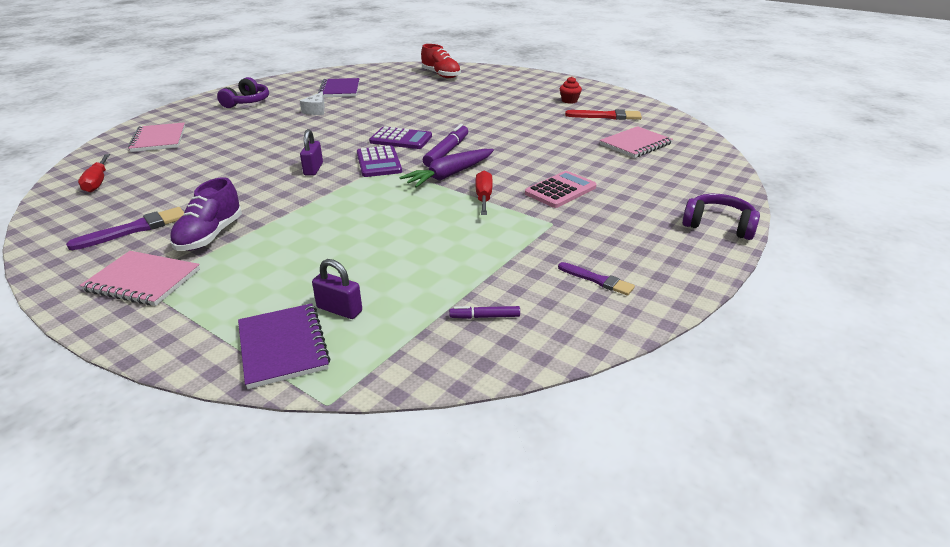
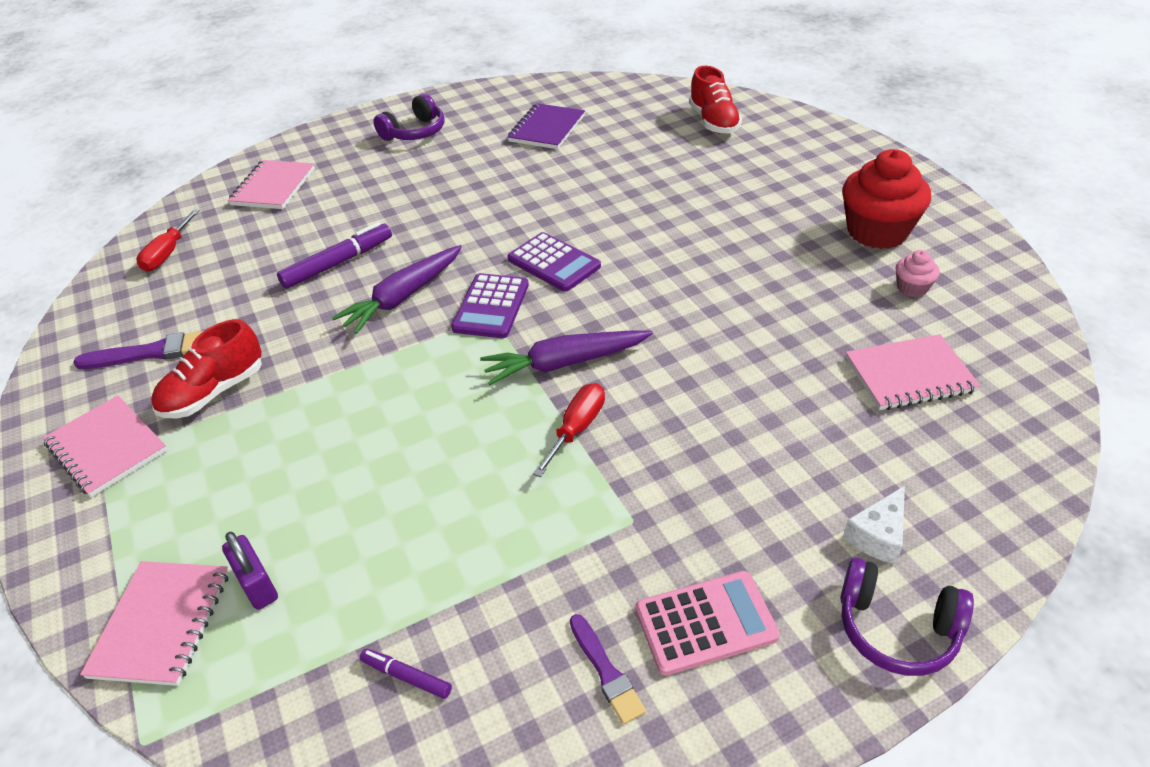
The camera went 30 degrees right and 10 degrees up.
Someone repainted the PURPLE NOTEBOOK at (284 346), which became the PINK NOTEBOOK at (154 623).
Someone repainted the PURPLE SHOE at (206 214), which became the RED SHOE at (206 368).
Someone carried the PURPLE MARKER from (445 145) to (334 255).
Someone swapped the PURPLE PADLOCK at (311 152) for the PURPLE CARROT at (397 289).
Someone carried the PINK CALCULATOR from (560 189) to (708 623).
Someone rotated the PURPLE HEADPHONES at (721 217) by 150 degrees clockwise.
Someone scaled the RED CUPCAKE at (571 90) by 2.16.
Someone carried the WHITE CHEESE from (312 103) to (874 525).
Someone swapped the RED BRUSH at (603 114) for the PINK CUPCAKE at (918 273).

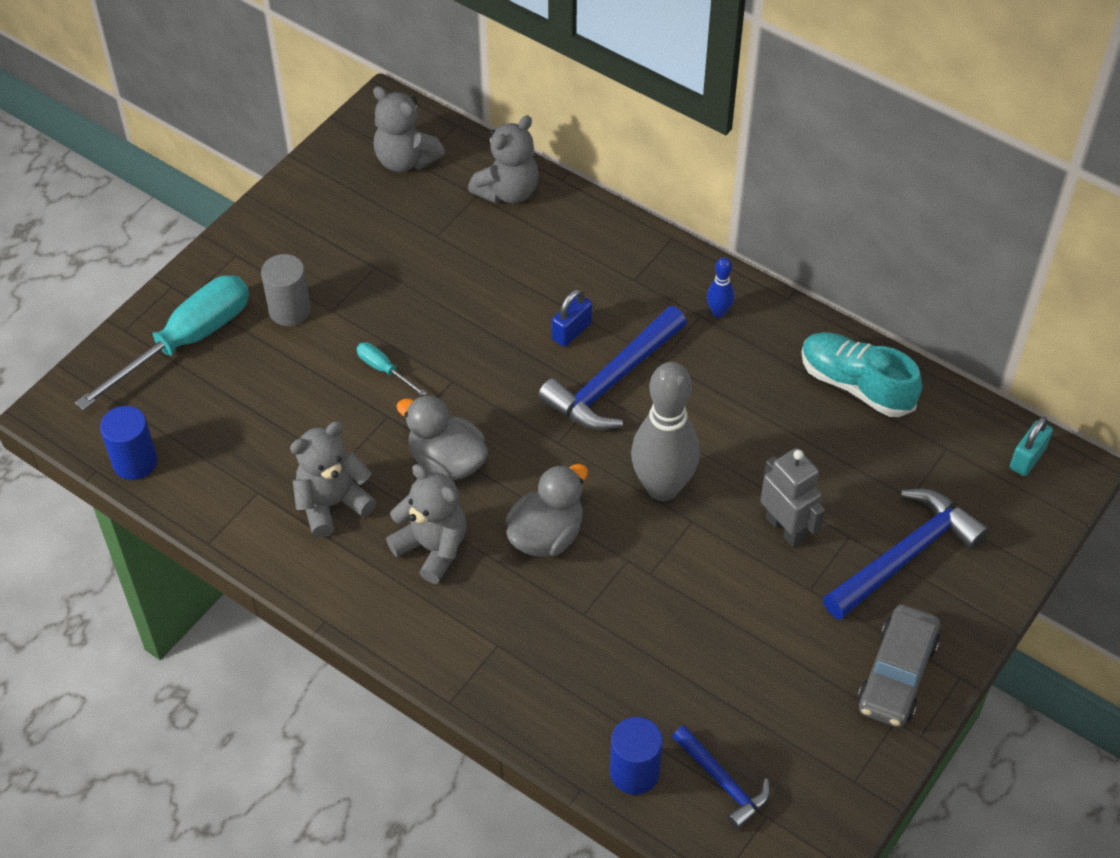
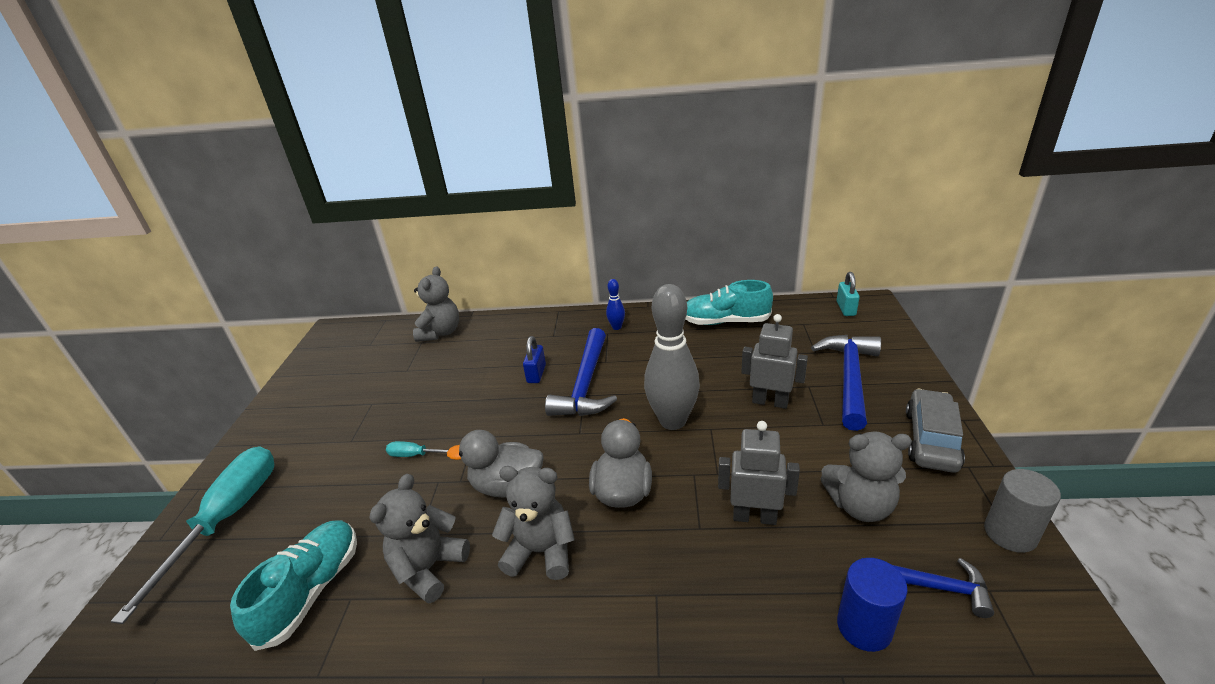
The camera went 30 degrees left and 20 degrees down.
Someone put down the TURQUOISE SHOE at (293 585).
Someone put down the GREY ROBOT at (759 473).
Someone carried the GREY TEDDY BEAR from (409 129) to (866 476).
Someone rotated the GREY CAR at (898 666) by 150 degrees counterclockwise.
Someone carried the GREY CYLINDER from (286 290) to (1022 511).
Someone took away the BLUE CYLINDER at (128 443).

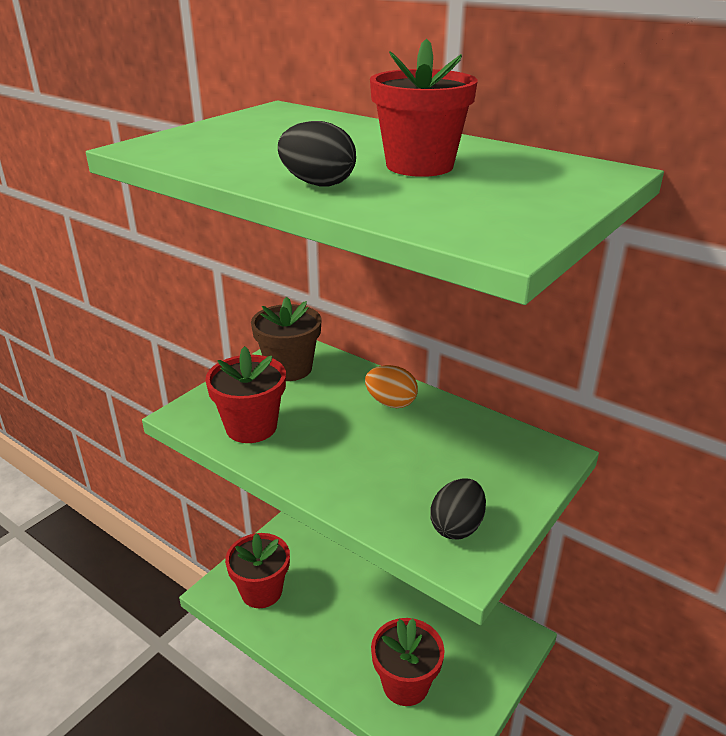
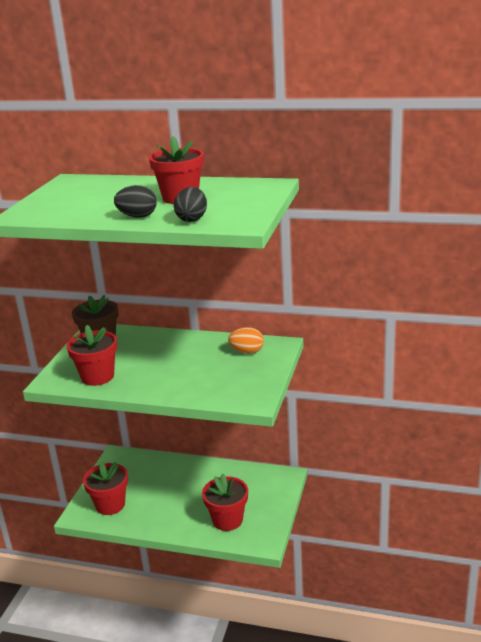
The camera went 20 degrees left and 5 degrees down.
Someone carried the BLACK EGG from (458 509) to (190 204).
Someone carried the ORANGE EGG from (391 386) to (246 340).

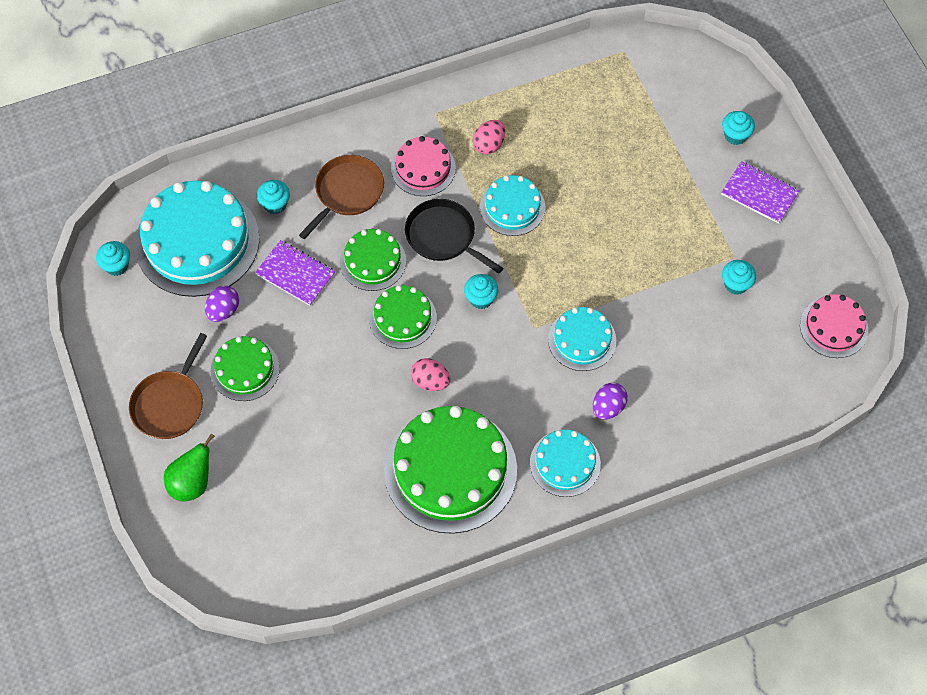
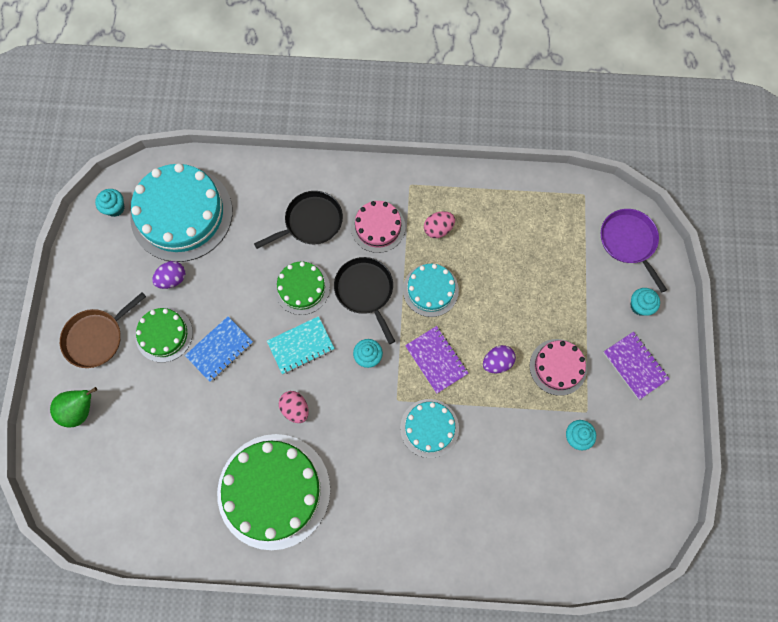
The camera went 25 degrees right and 10 degrees up.
Someone put down the BLUE NOTEBOOK at (219 349).
Someone repainted the BROWN PAN at (341 197), which became the BLACK PAN at (298 220).
Someone swapped the GREEN CAKE at (403 317) for the TURQUOISE NOTEBOOK at (301 345).
Someone carried the PURPLE NOTEBOOK from (295 273) to (437 360).
Someone carried the PURPLE EGG from (610 401) to (499 359).
Someone carried the PINK CAKE from (834 326) to (558 367).
Someone put down the PURPLE PAN at (634 250).
Someone took away the TURQUOISE CUPCAKE at (273 197).
Someone took away the TURQUOISE CAKE at (565 463).

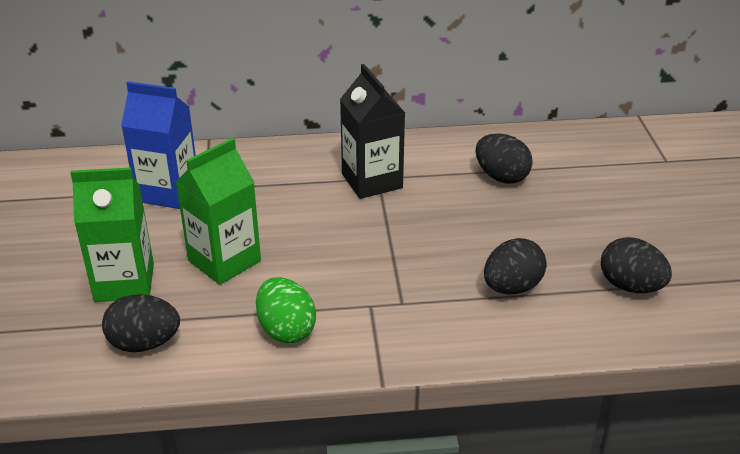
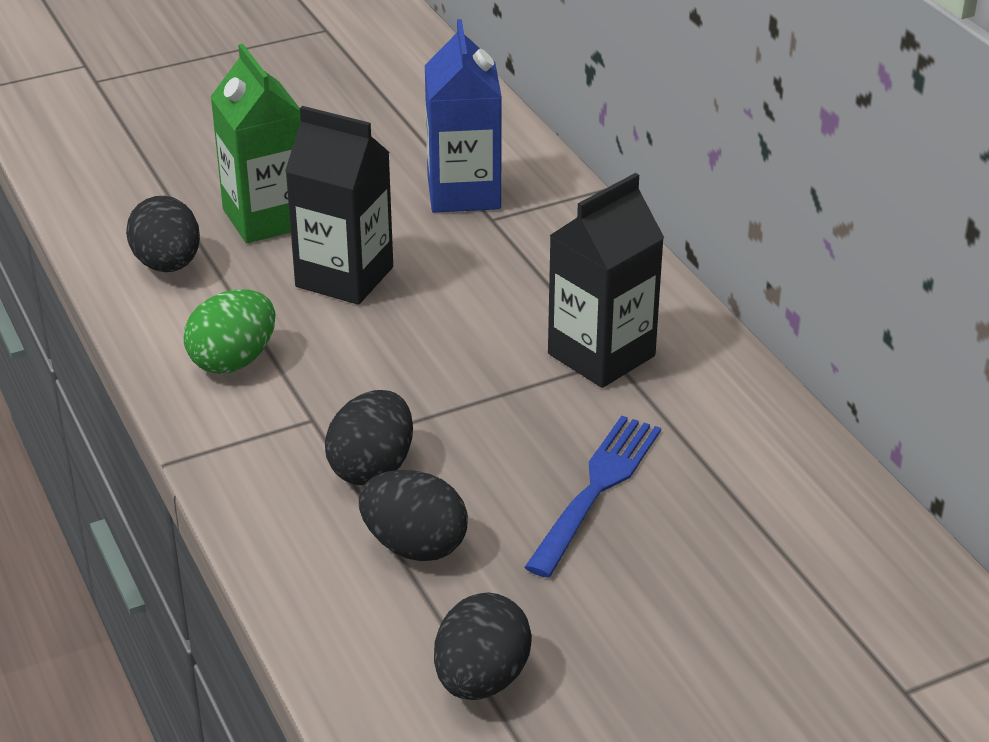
The camera went 70 degrees right and 0 degrees up.
Someone repainted the GREEN CARTON at (218 211), which became the BLACK CARTON at (339 205).
Someone carried the BLACK EGG from (504 159) to (369 437).
Someone put down the BLUE FORK at (592 497).

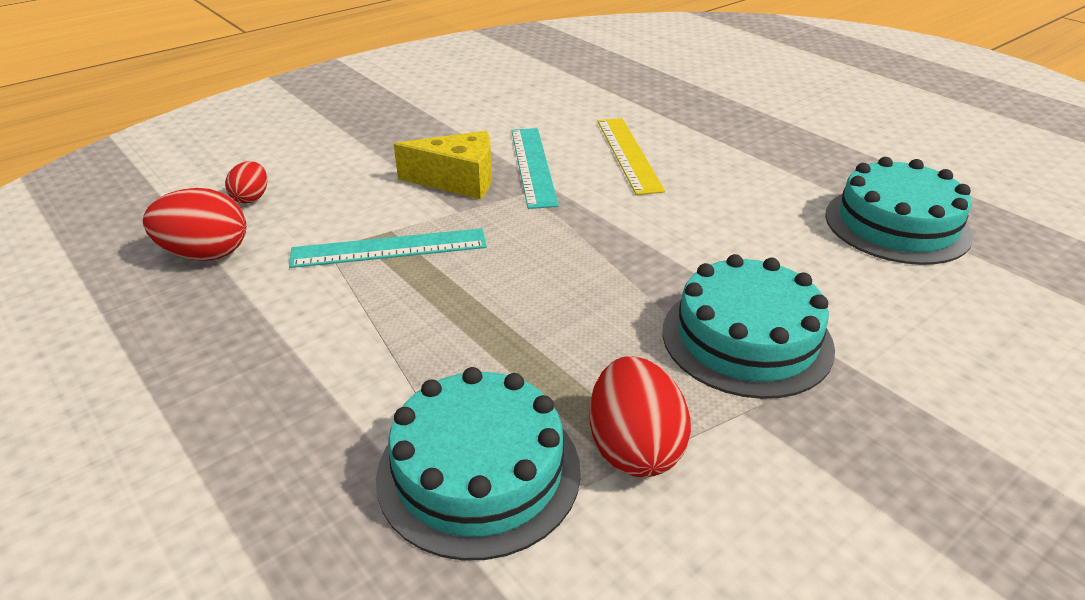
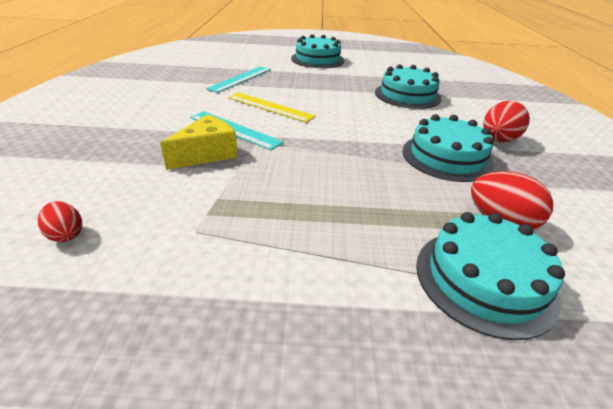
The camera went 50 degrees left and 0 degrees up.
Someone carried the TURQUOISE RULER from (388 248) to (238 80).
Someone put down the TURQUOISE CAKE at (317 51).
Someone carried the RED EGG from (194 224) to (506 121).

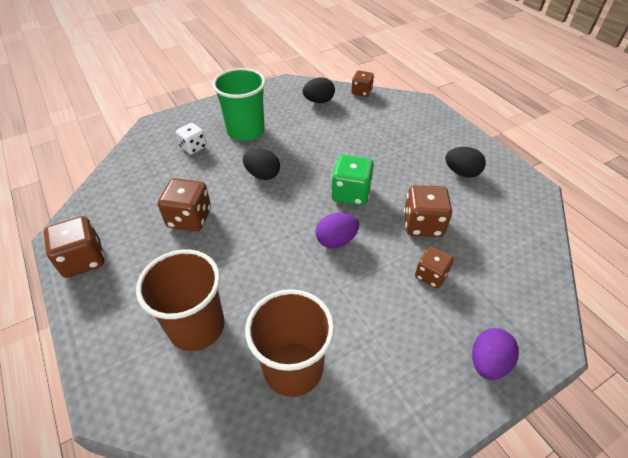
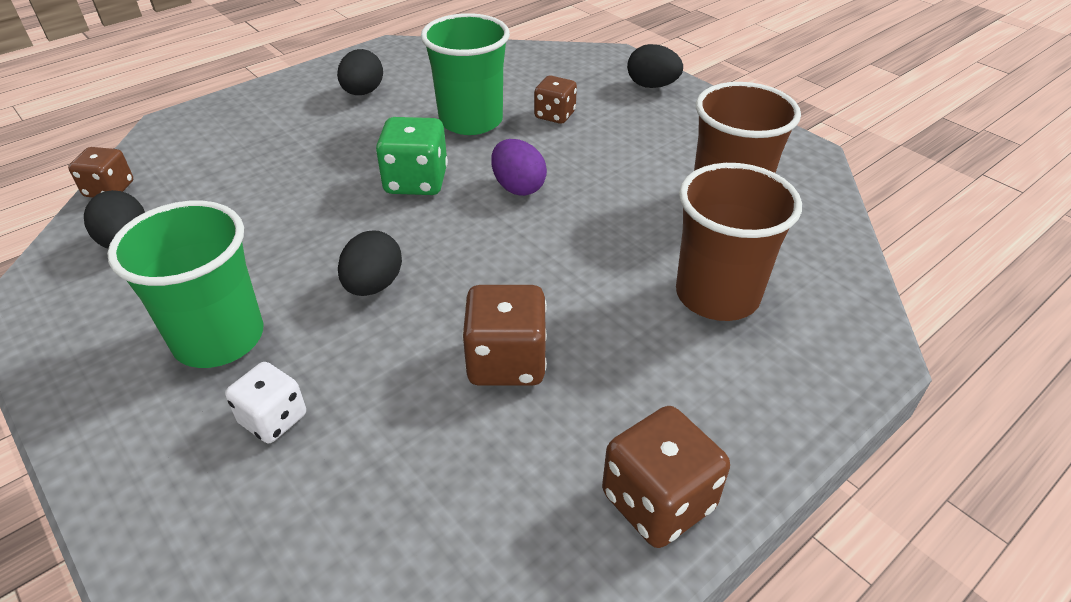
The camera went 100 degrees left and 5 degrees down.
Someone swapped the BROWN DICE at (428 211) for the GREEN CUP at (465 74).
Someone repainted the PURPLE EGG at (495 354), which became the BLACK EGG at (655 66).

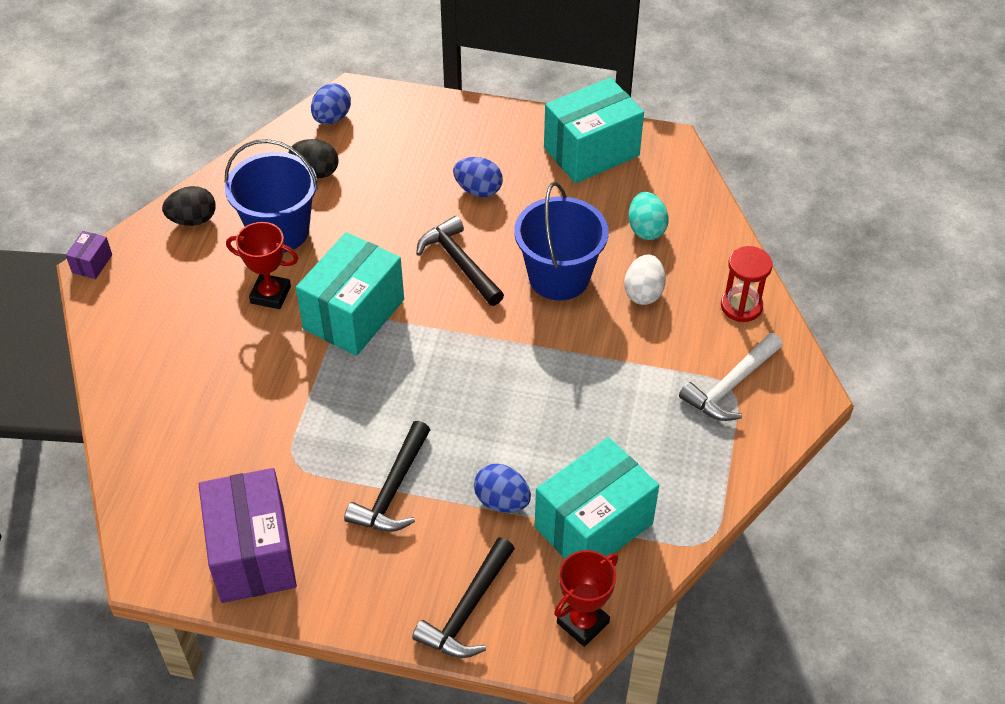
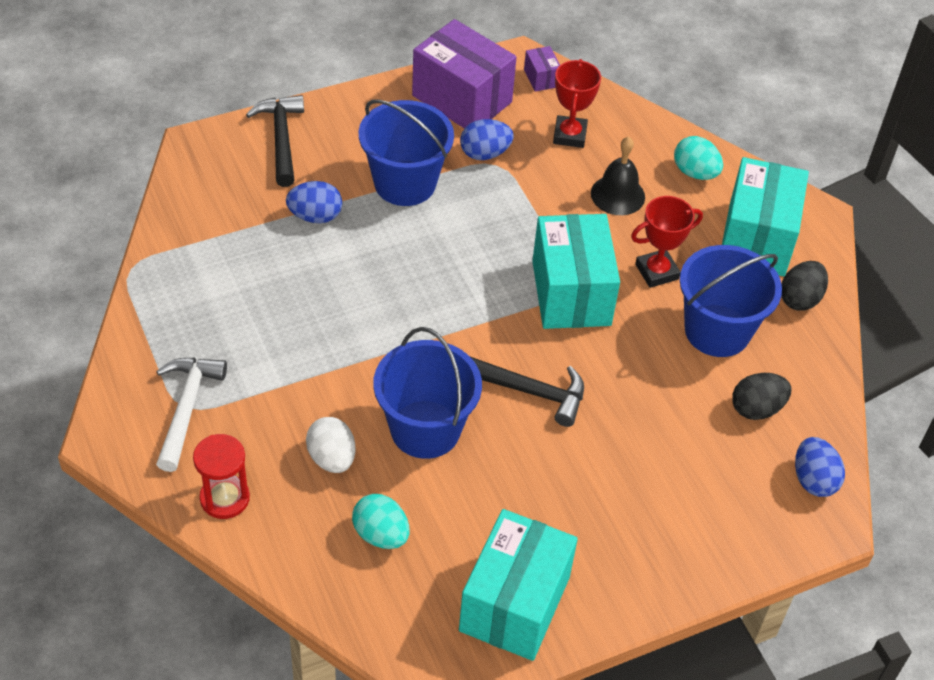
The camera went 140 degrees right and 0 degrees up.
Someone swapped the BLACK HAMMER at (387 476) for the BLUE BUCKET at (406 152).
Someone carried the BLUE EGG from (478 177) to (487 139).
Someone carried the PURPLE BOX from (89 255) to (542 69).
Someone carried the RED TROPHY from (586 598) to (577 103).
Someone put down the BLACK BELL at (618 176).
Someone put down the TURQUOISE EGG at (698 158).
Someone carried the TURQUOISE BOX from (597 498) to (765 216).

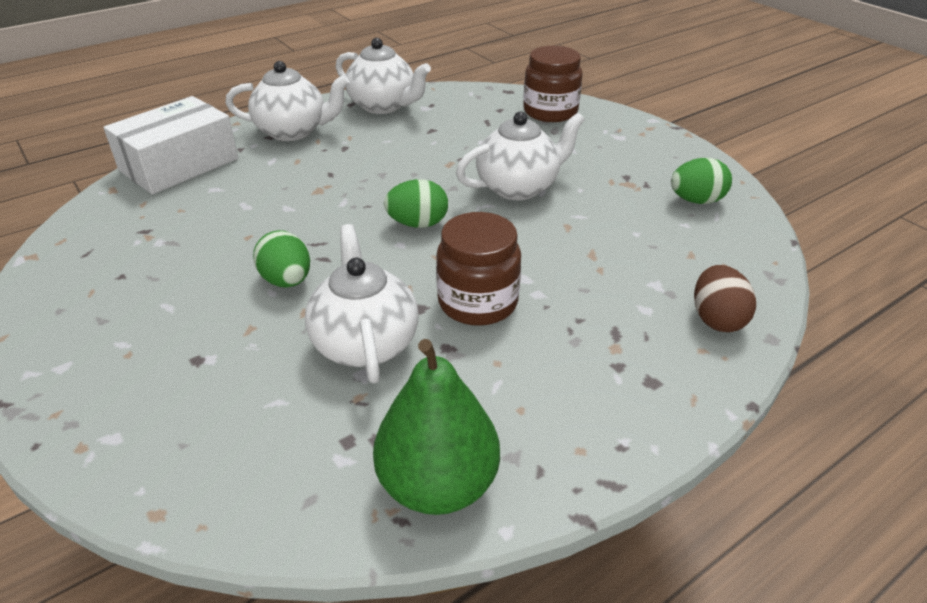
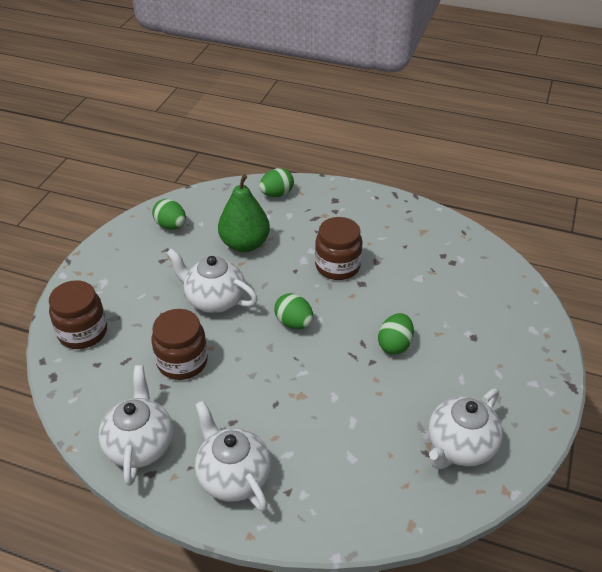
The camera went 125 degrees left and 5 degrees up.
Someone put down the BROWN JAR at (180 344).
Someone carried the GREEN PEAR from (436 427) to (244 213).
Someone repainted the BROWN EGG at (725 298), which became the GREEN EGG at (276 182).
Someone carried the WHITE TEAPOT from (362 303) to (465 429).
Someone took away the WHITE BOX at (170 145).

